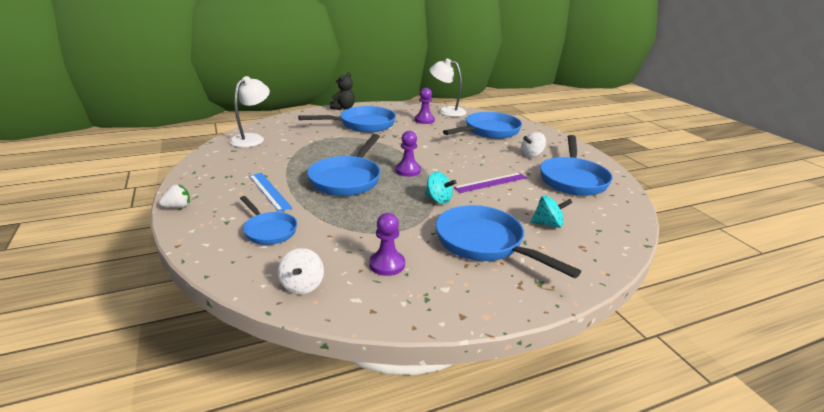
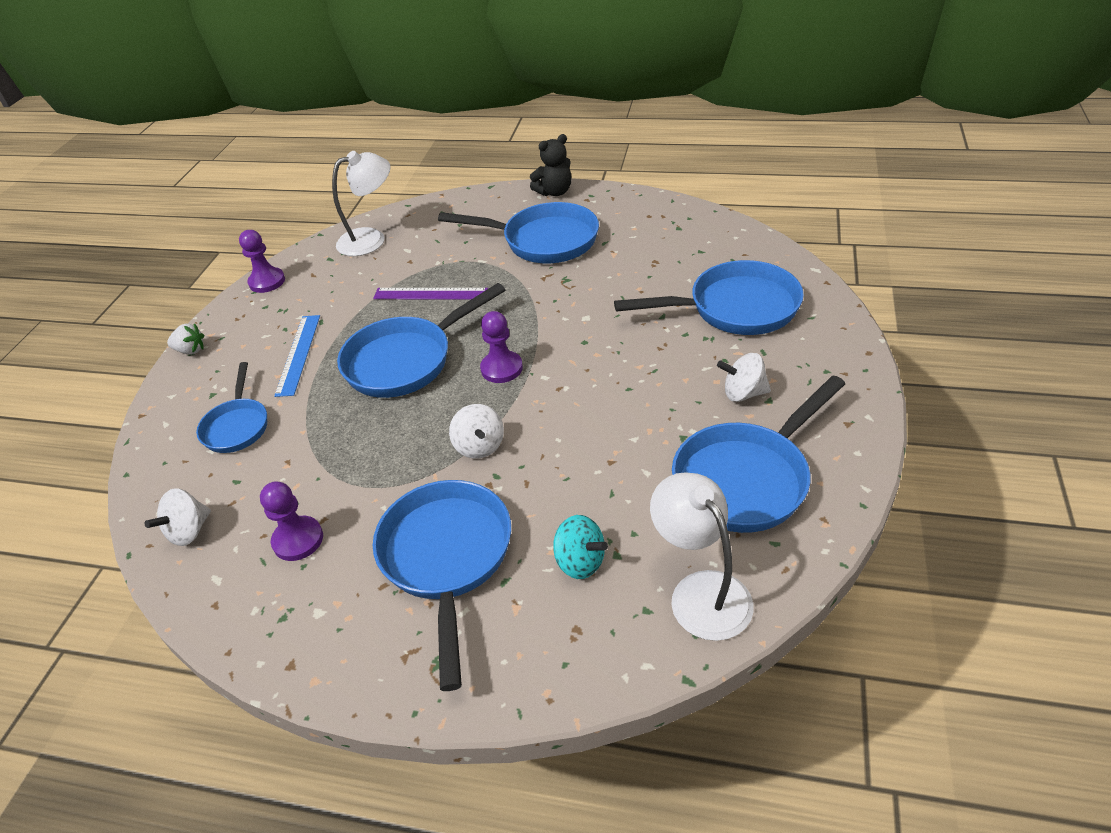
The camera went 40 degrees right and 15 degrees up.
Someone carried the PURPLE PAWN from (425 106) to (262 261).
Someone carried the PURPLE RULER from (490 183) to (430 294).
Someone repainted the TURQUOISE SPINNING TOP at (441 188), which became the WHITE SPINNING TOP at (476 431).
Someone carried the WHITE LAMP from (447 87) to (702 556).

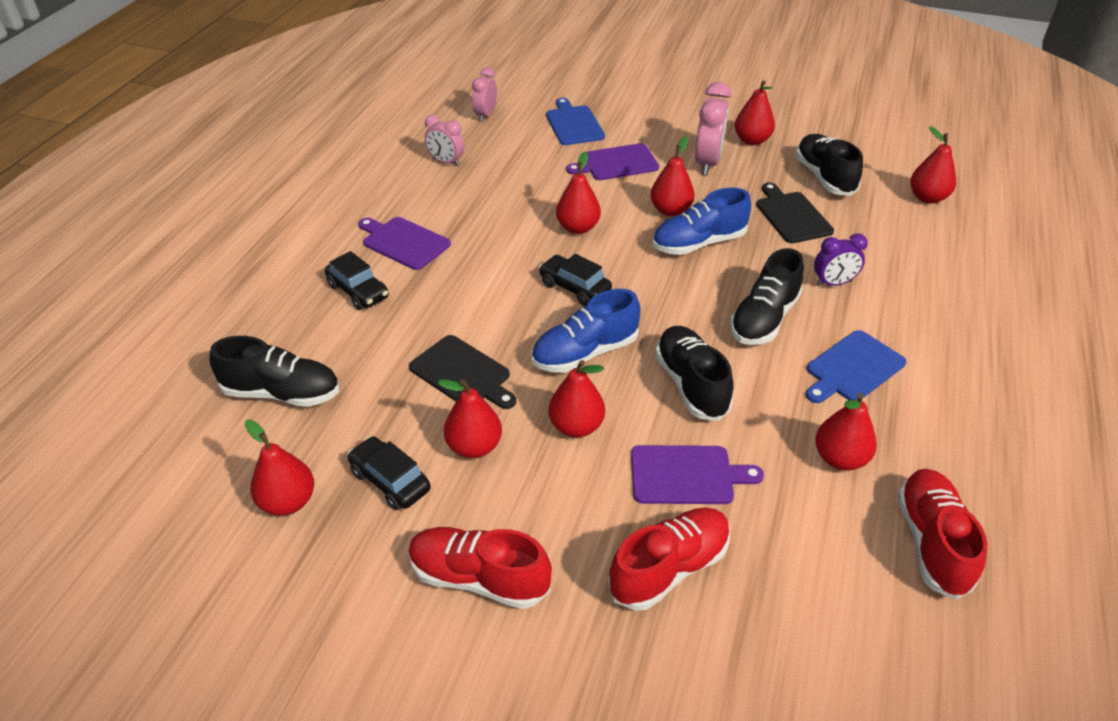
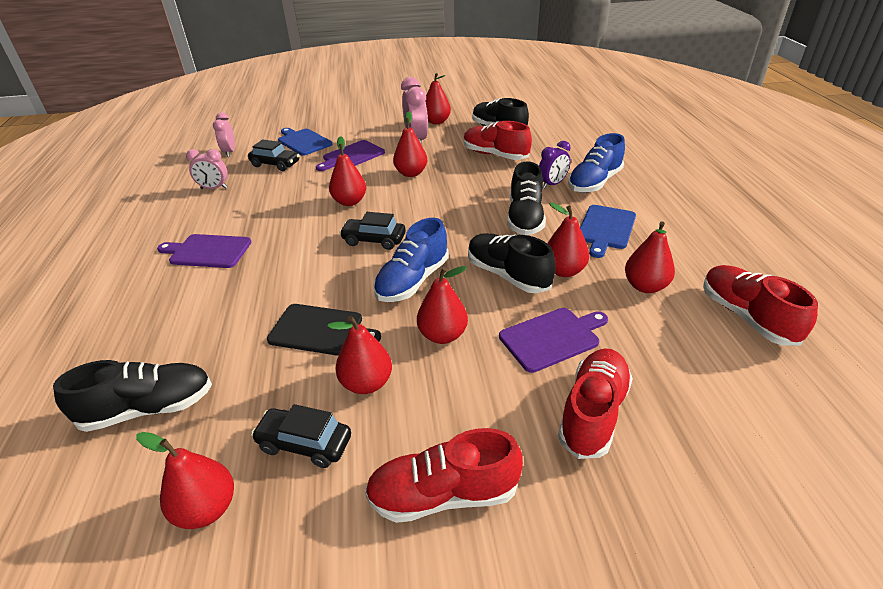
The camera went 25 degrees left and 5 degrees down.
Someone carried the BLACK CAR from (357 280) to (274 155).
Someone swapped the BLACK CUTTING BOARD at (795 212) for the RED SHOE at (498 140).
Someone carried the RED PEAR from (933 165) to (568 240).
Someone carried the BLUE SHOE from (701 221) to (596 163).

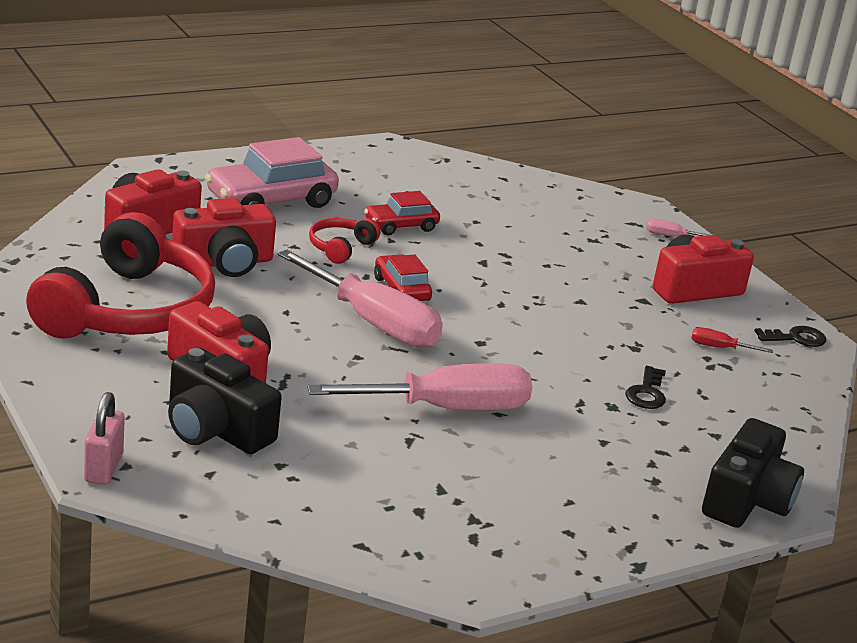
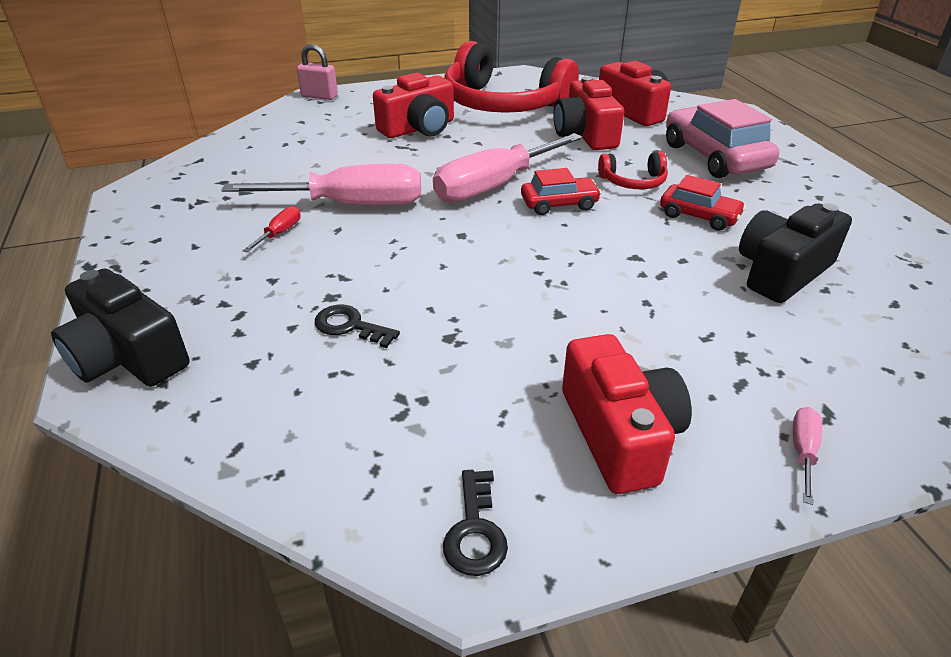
The camera went 105 degrees right and 10 degrees up.
Someone rotated the PINK SCREWDRIVER at (419 386) by 90 degrees counterclockwise.
Someone carried the RED SCREWDRIVER from (732 340) to (271 229).
Someone rotated the RED HEADPHONES at (344 241) by 135 degrees clockwise.
Someone rotated the RED CAR at (402 213) by 135 degrees clockwise.
Someone carried the BLACK CAMERA from (225 401) to (795 253).

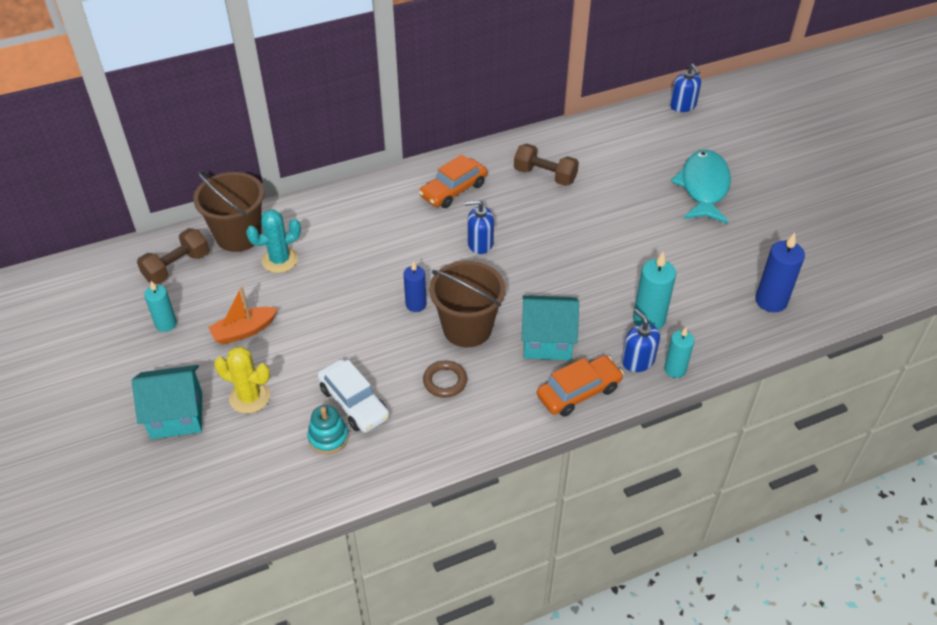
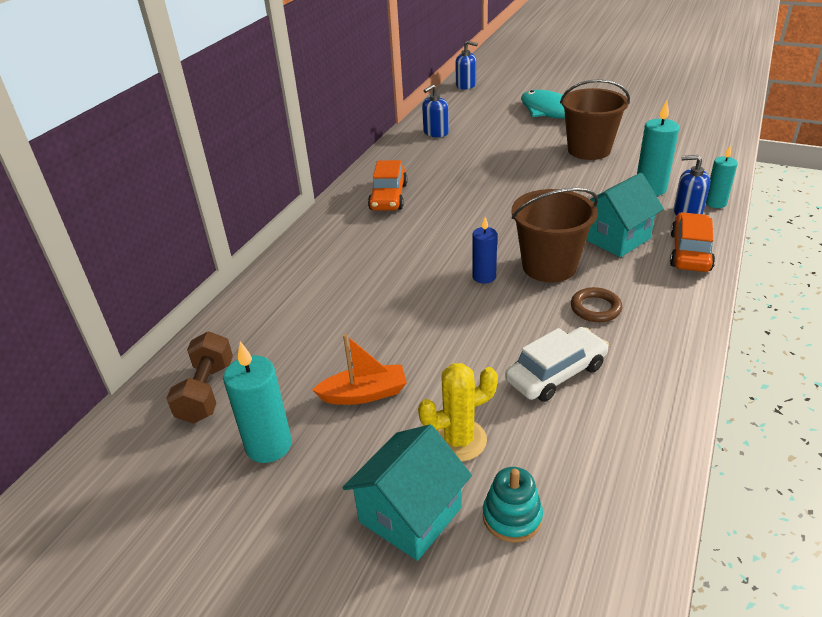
The camera went 40 degrees left and 10 degrees down.
Someone scaled the TURQUOISE CANDLE at (160 306) by 1.53.
Someone rotated the ORANGE BOAT at (243 315) by 120 degrees counterclockwise.
Someone carried the BLUE SOAP DISPENSER from (479 227) to (435 110).
Someone carried the TURQUOISE STACKING TOY from (328 429) to (513 505).
Someone rotated the WHITE CAR at (353 396) by 45 degrees counterclockwise.
Someone carried the BROWN BUCKET from (228 211) to (595 119).
Someone took away the TURQUOISE CACTUS at (273 241).
Someone took away the BROWN DUMBBELL at (546 165).
Someone took away the BLUE CANDLE at (780 272).

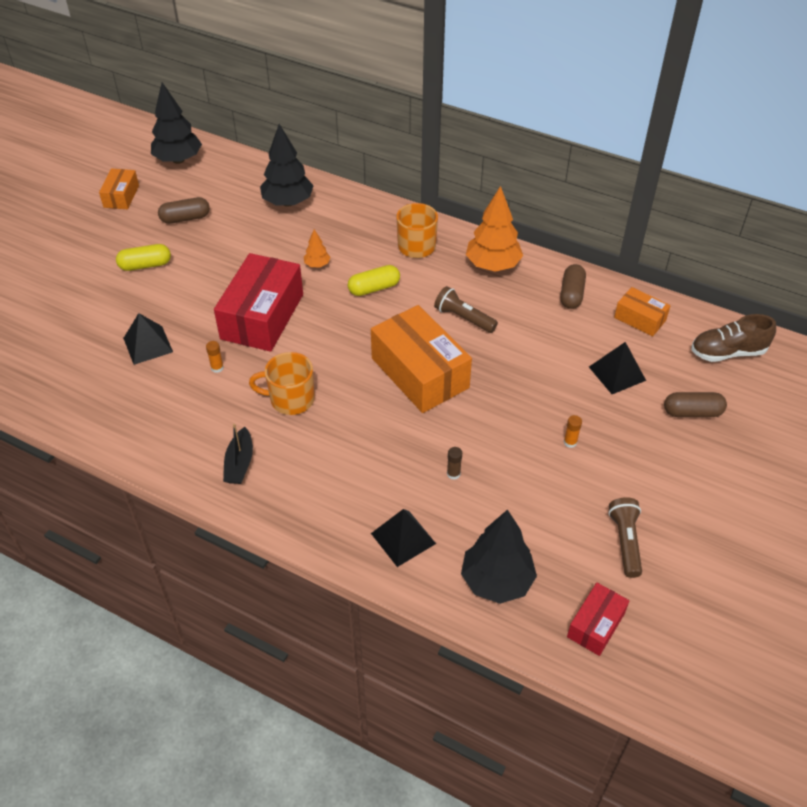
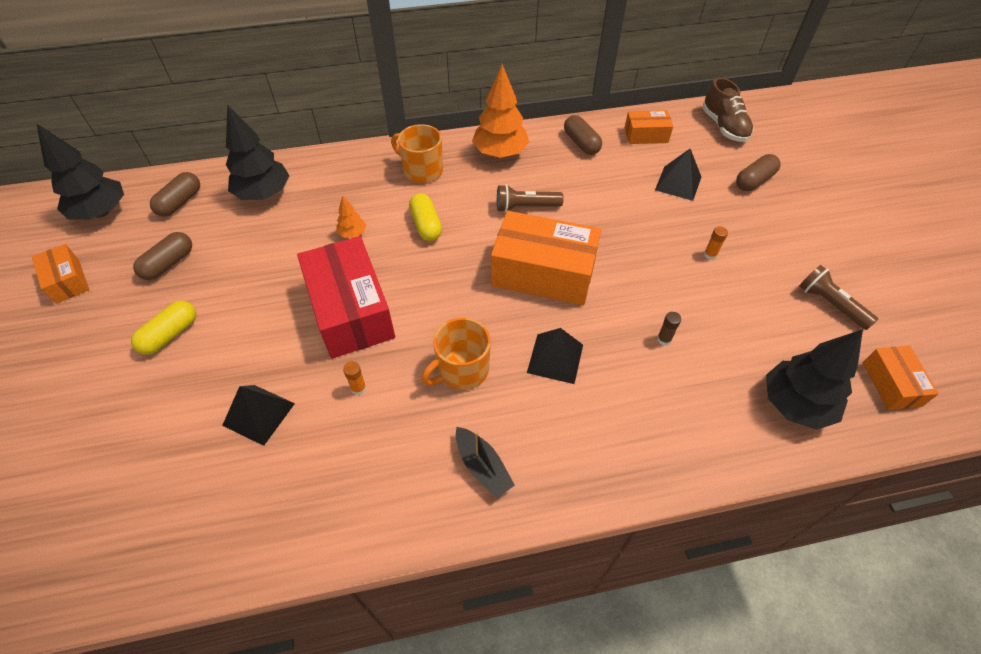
The camera went 40 degrees left and 5 degrees up.
Someone put down the BROWN CAPSULE at (175 194).
Someone rotated the YELLOW CAPSULE at (374 280) by 45 degrees counterclockwise.
Someone carried the BLACK PYRAMID from (403 538) to (555 356).
Someone rotated the BROWN SHOE at (733 338) by 60 degrees counterclockwise.
Someone repainted the RED BOX at (598 619), which became the ORANGE BOX at (901 378).

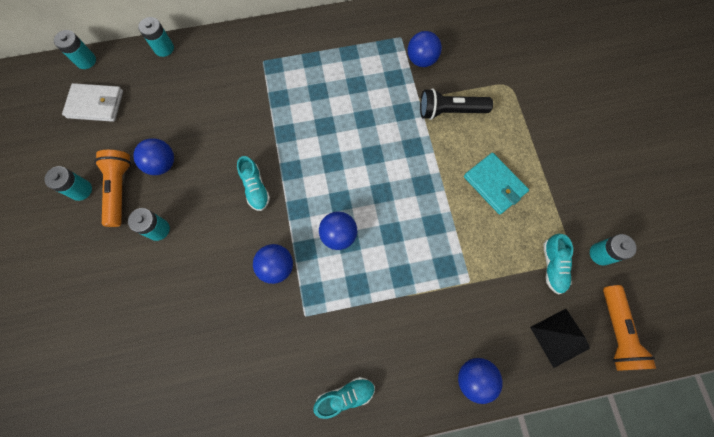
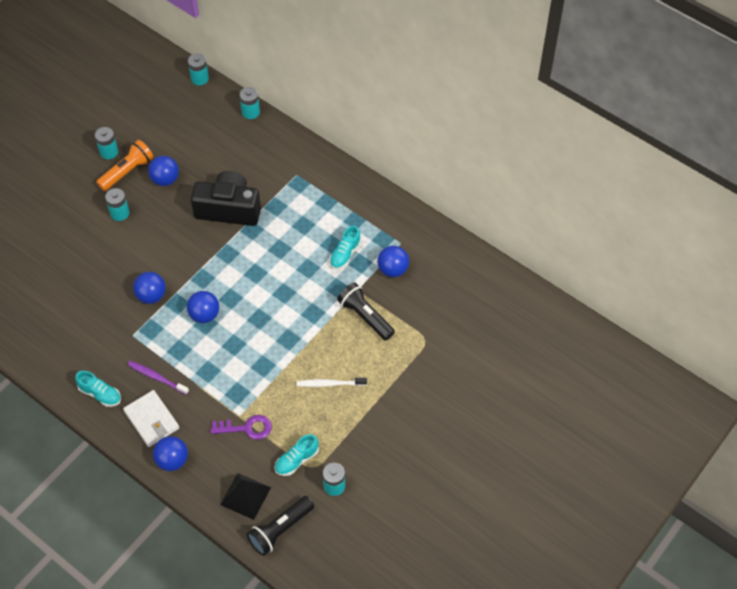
The camera went 50 degrees right and 15 degrees down.
Someone carried the WHITE WALLET from (92 102) to (151 418).
Someone put down the PURPLE TOOTHBRUSH at (158 378).
Someone put down the BLACK CAMERA at (226 198).
Someone put down the PURPLE KEY at (241 427).
Someone repainted the ORANGE FLASHLIGHT at (629 328), which became the BLACK FLASHLIGHT at (280 526).
Someone swapped the TURQUOISE WALLET at (496 184) for the WHITE TOOTHBRUSH at (331 382).
Someone carried the TURQUOISE SHOE from (253 183) to (345 247).

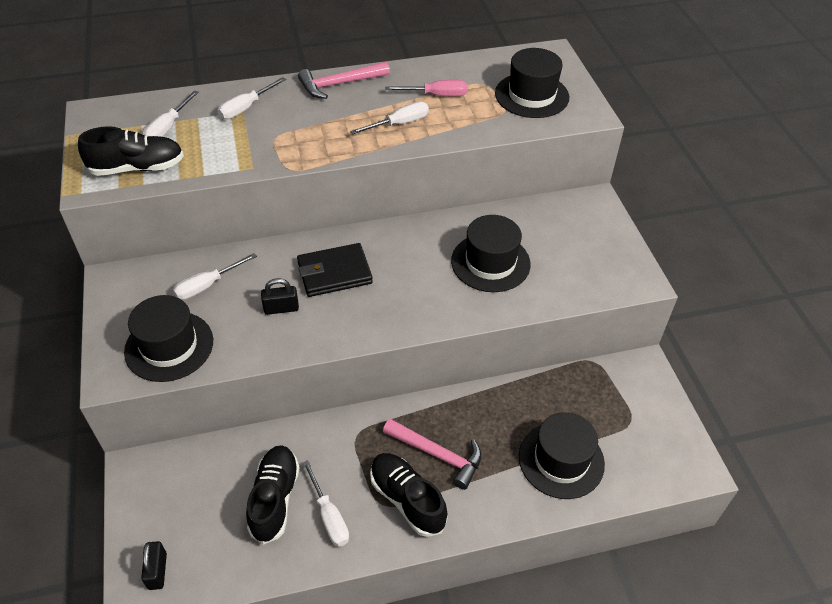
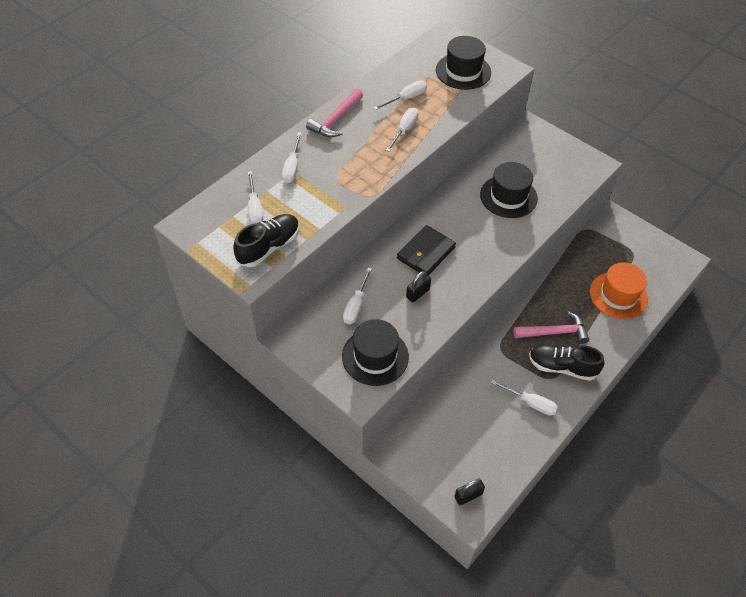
The camera went 35 degrees left and 5 degrees up.
Someone repainted the PINK SCREWDRIVER at (426 88), which became the WHITE SCREWDRIVER at (400 95).
Someone rotated the BLACK PADLOCK at (154 565) by 75 degrees counterclockwise.
Someone repainted the BLACK HAT at (562 455), which became the ORANGE HAT at (619 291).
Someone took away the BLACK SHOE at (273 495).

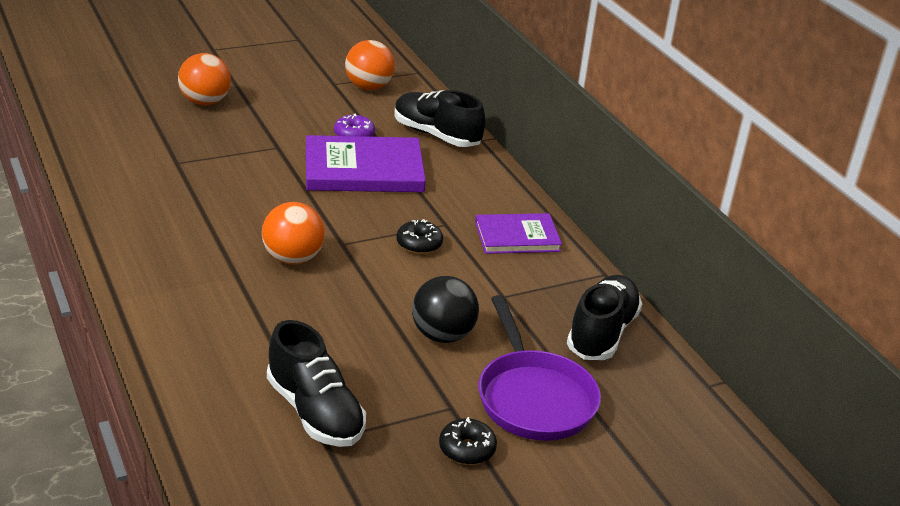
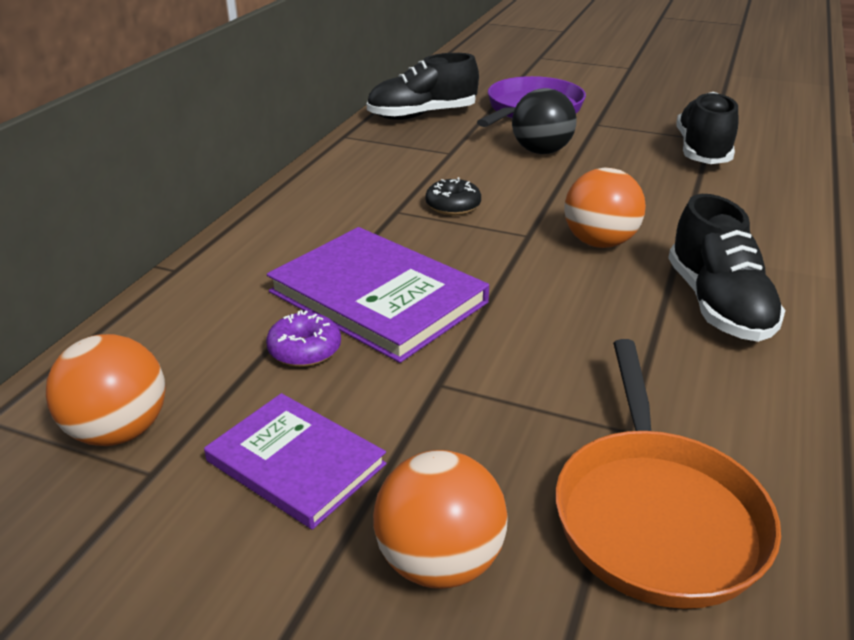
The camera went 130 degrees left and 0 degrees up.
Someone carried the PURPLE BOOK from (518 233) to (295 461).
Someone put down the ORANGE PAN at (668 474).
Someone carried the BLACK SHOE from (440 118) to (726 268).
Someone took away the BLACK DONUT at (468 441).

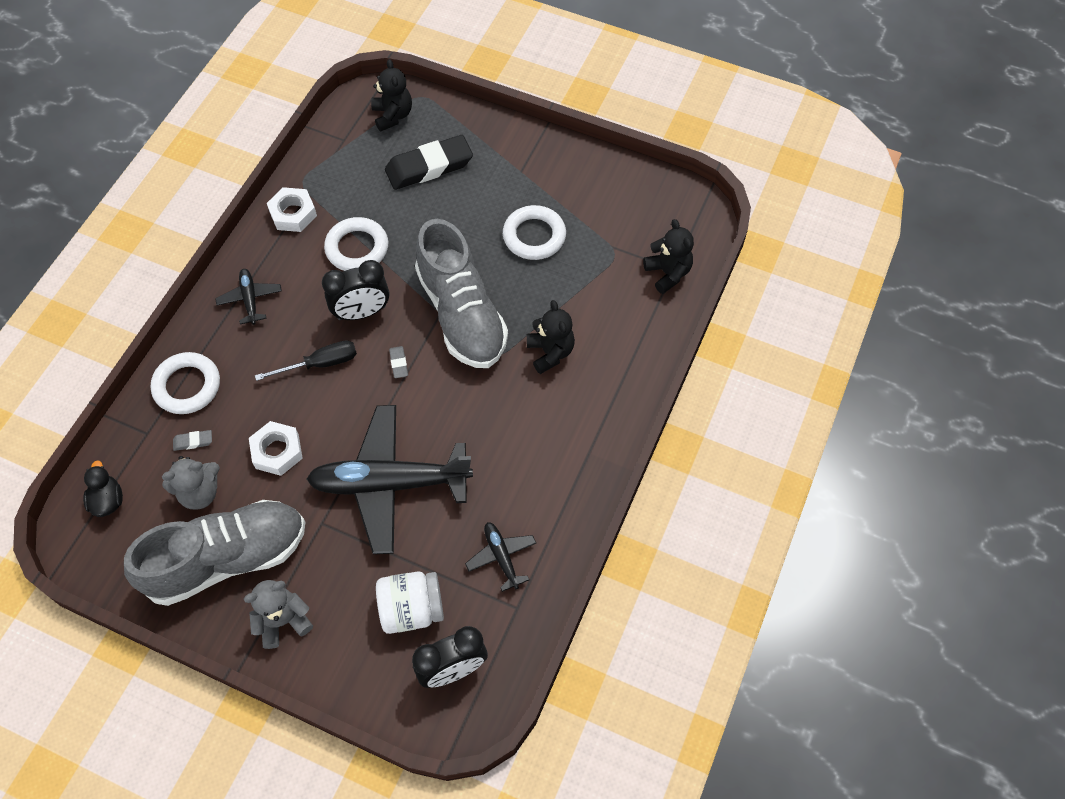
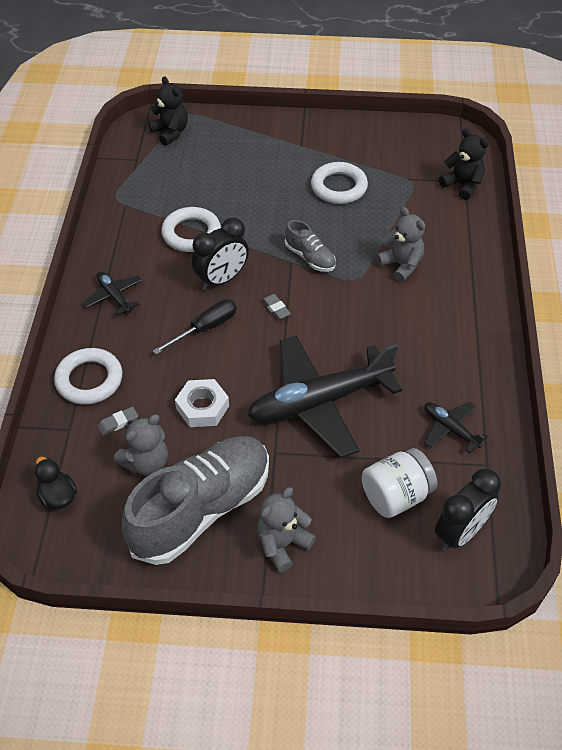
The camera went 20 degrees left and 10 degrees down.
Someone scaled the GREY SHOE at (461 293) by 0.46.
Someone repainted the BLACK TEDDY BEAR at (551 337), which became the GREY TEDDY BEAR at (400 244).
Someone took away the WHITE NUT at (292 209).
Someone took away the BLACK ERASER at (429 162).

